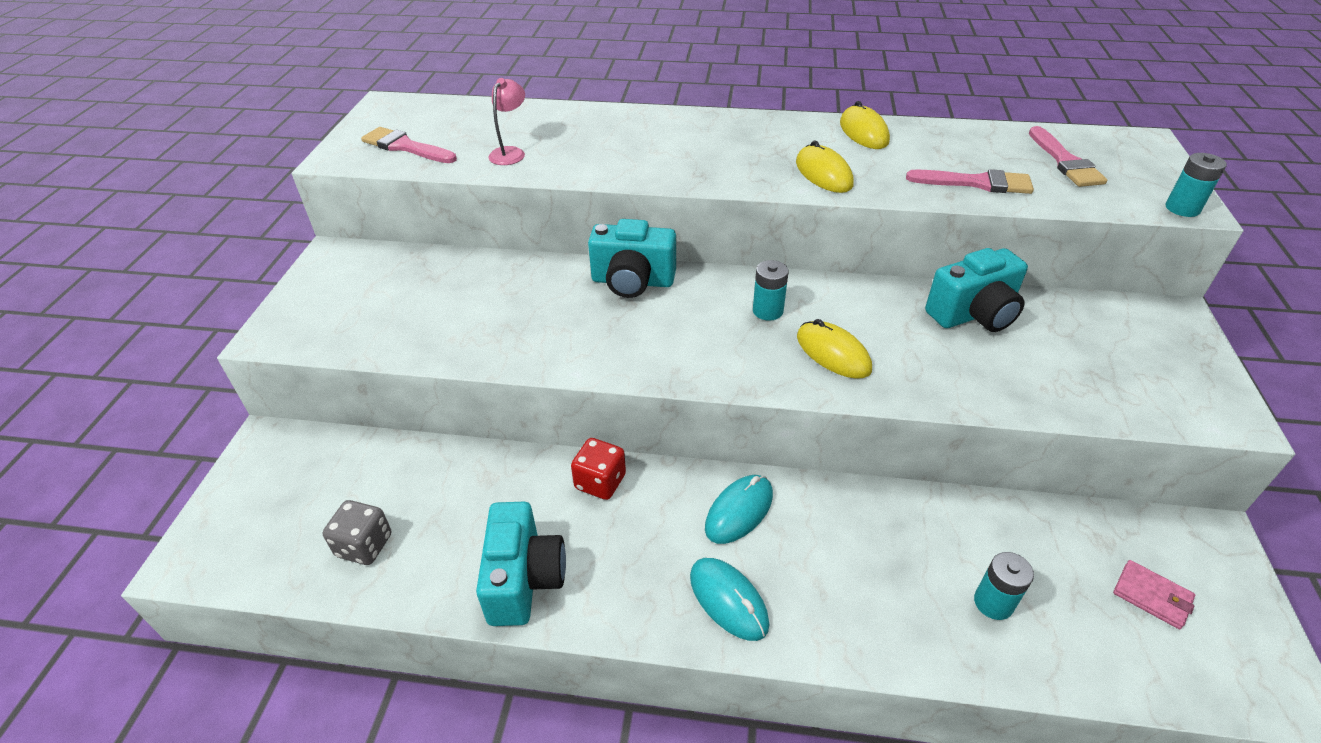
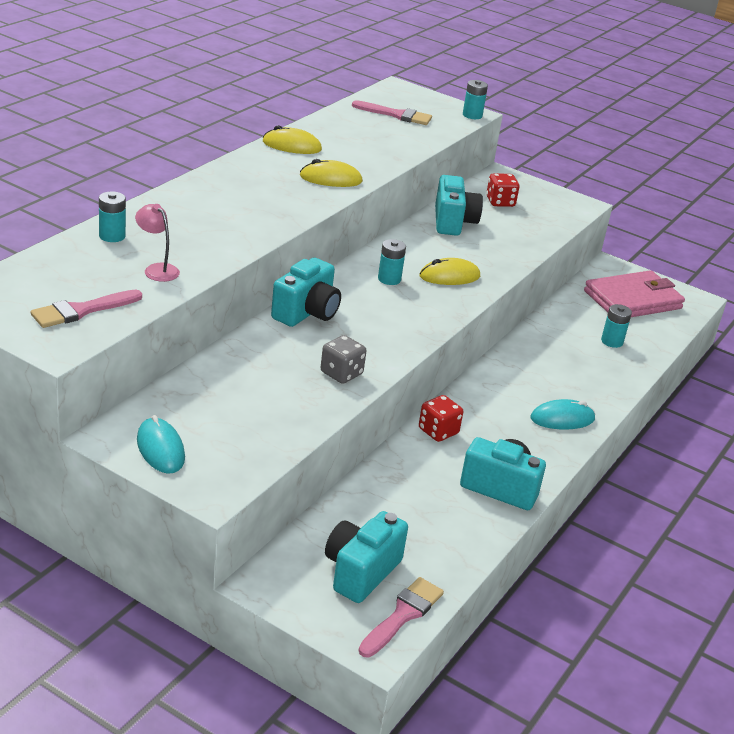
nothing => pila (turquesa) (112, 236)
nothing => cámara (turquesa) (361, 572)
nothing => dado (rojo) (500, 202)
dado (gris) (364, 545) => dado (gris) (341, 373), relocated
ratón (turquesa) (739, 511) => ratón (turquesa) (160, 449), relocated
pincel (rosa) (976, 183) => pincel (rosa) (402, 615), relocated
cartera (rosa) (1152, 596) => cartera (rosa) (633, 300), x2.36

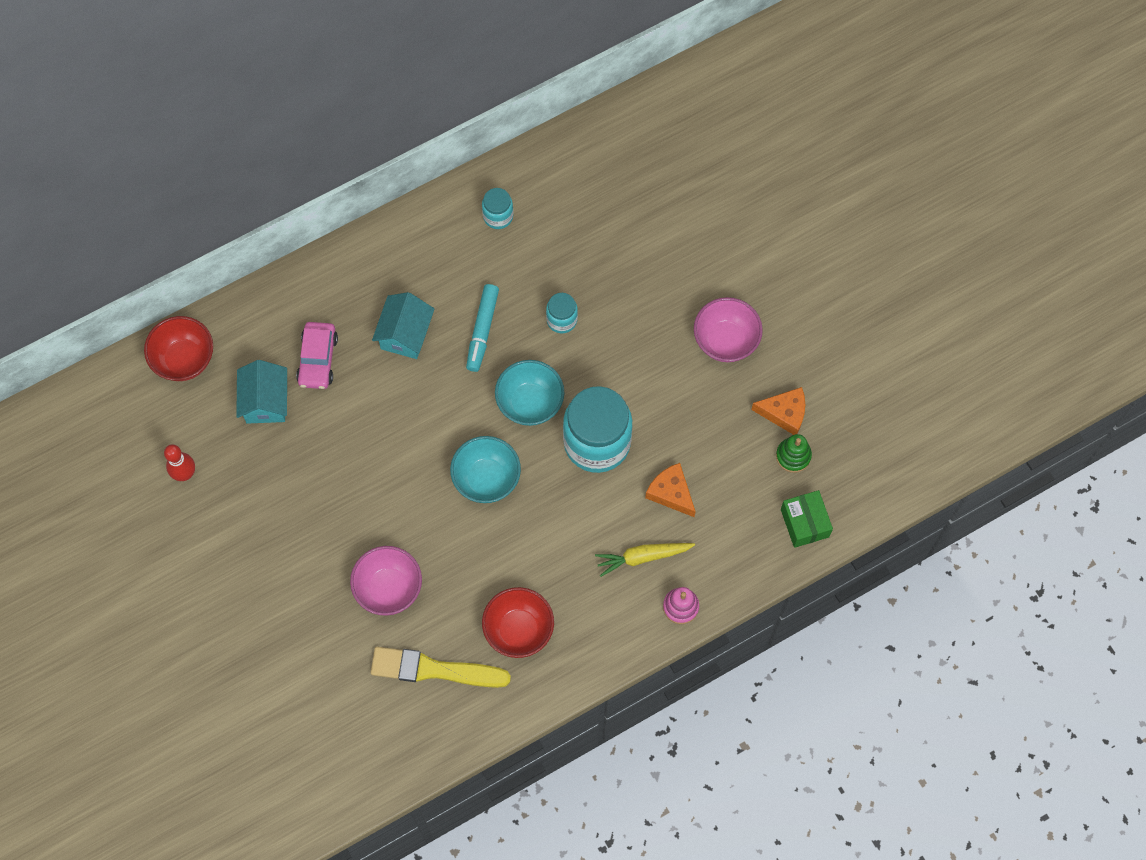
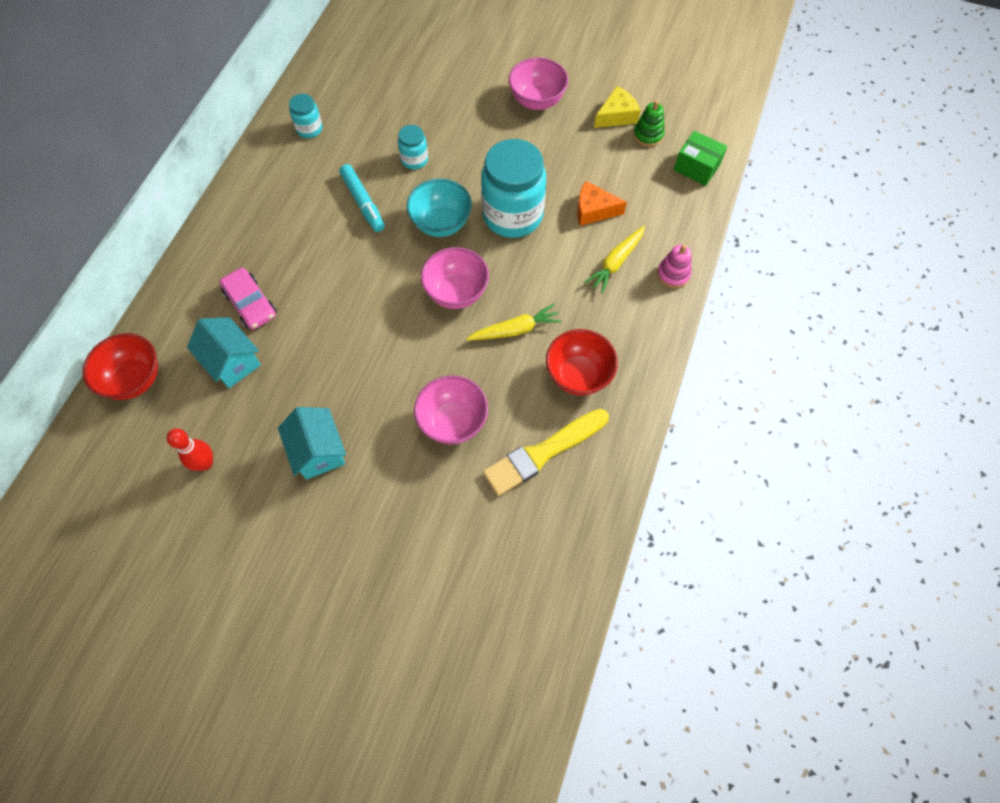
nothing => zanahoria (amarillo) (515, 330)
casa (turquesa) (405, 334) => casa (turquesa) (318, 451), relocated
cuenco (turquesa) (486, 479) => cuenco (rosa) (456, 293)
queso (naranja) (784, 413) => queso (amarillo) (616, 116)

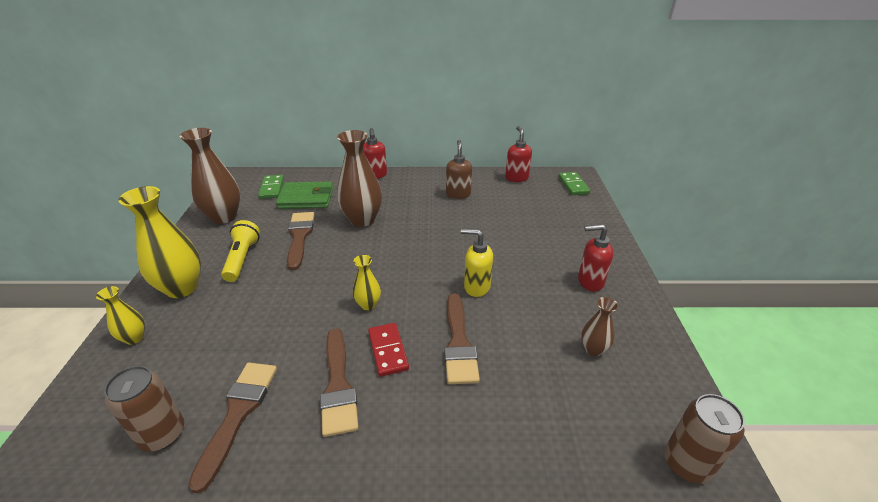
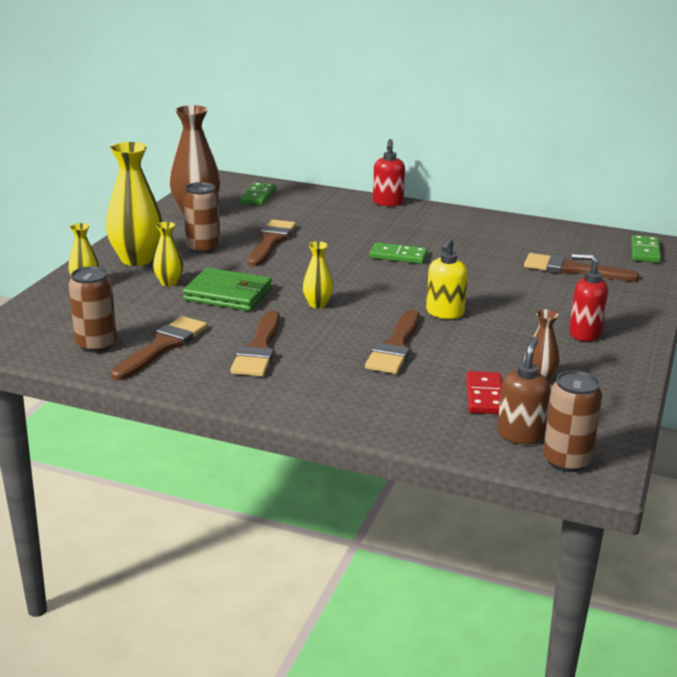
florero (marrón) (362, 220) => nothing
dispensador de jabón (rojo) (516, 178) => nothing
nothing => florero (amarillo) (169, 283)
nothing => ficha de dominó (verde) (398, 256)
nothing => pincel (marrón) (572, 269)
cartera (verde) (306, 198) => cartera (verde) (228, 294), relocated
ficha de dominó (rojo) (388, 351) => ficha de dominó (rojo) (484, 396), relocated
dispensador de jabón (marrón) (458, 194) => dispensador de jabón (marrón) (520, 434), relocated
lámpara de mano (amarillo) (242, 259) => lata (marrón) (203, 248)
dispensador de jabón (amarillo) (476, 287) => dispensador de jabón (amarillo) (444, 313), 105 degrees counterclockwise

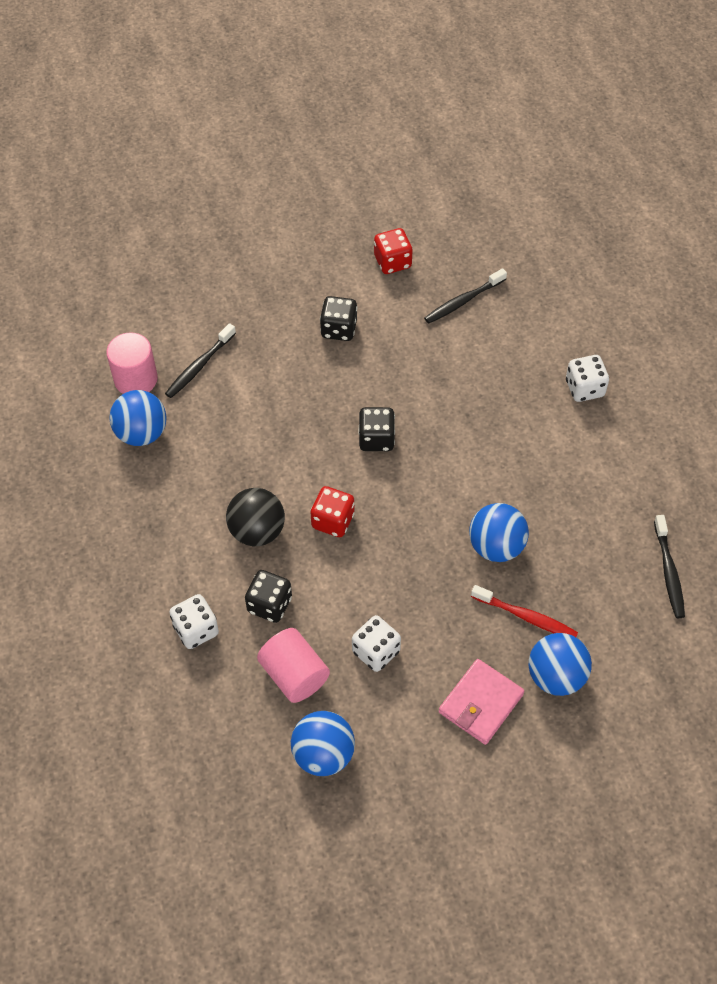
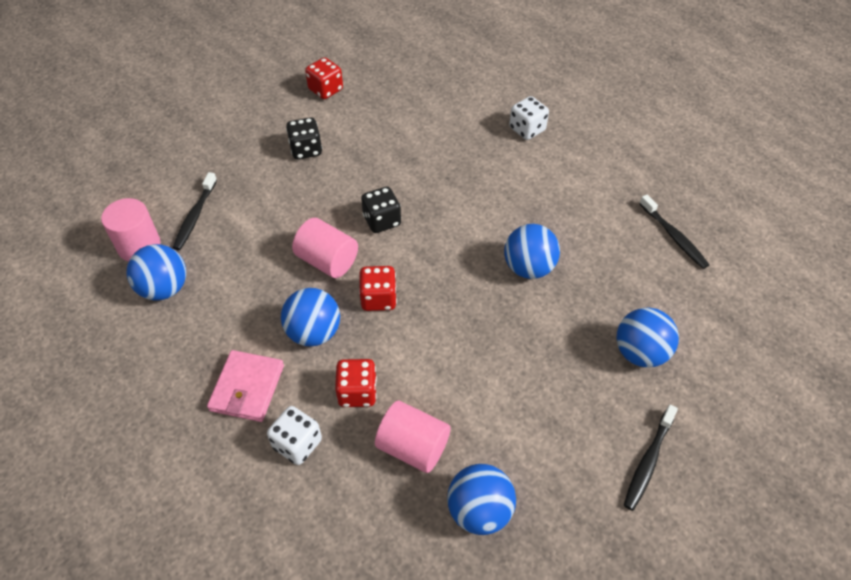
dado (blanco) (376, 651) => nothing
cepillo de dientes (rojo) (526, 617) => nothing
nothing => cilindro (rosa) (327, 261)
cepillo de dientes (negro) (463, 301) => cepillo de dientes (negro) (648, 461), relocated
cartera (rosa) (480, 703) => cartera (rosa) (247, 388), relocated
pelota (negro) (257, 531) => pelota (azul) (314, 332)
dado (negro) (269, 604) => dado (rojo) (357, 392)

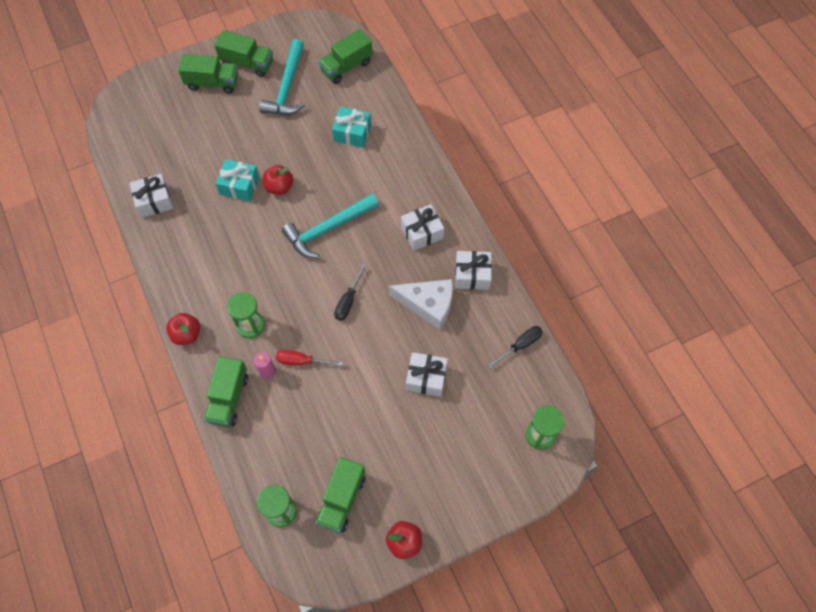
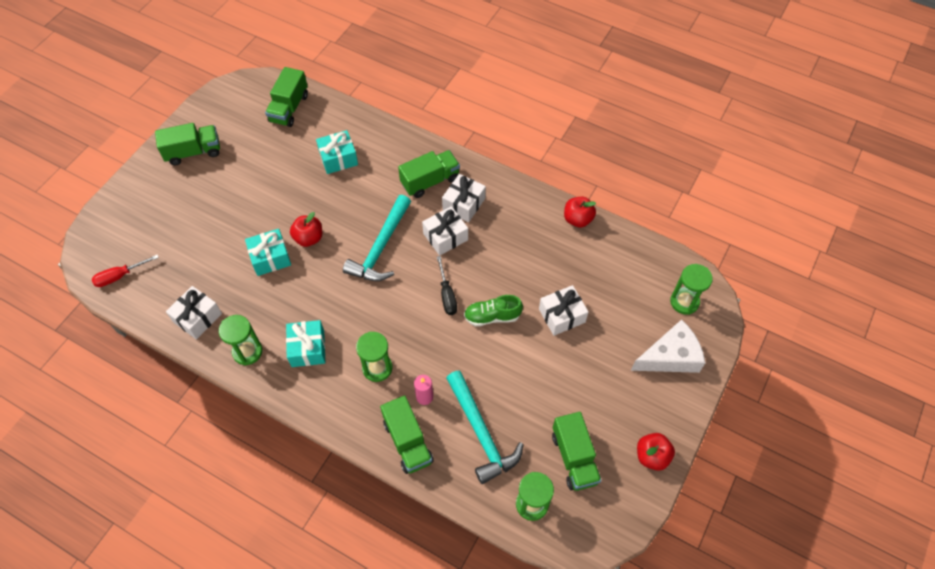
destornillador (negro) (520, 345) => nothing
nothing => reloj de arena (verde) (247, 351)
nothing => regalo (turquesa) (308, 348)
nothing => zapato (verde) (492, 316)
manzana (rojo) (186, 334) => manzana (rojo) (577, 219), relocated
camión (verde) (212, 83) => camión (verde) (430, 181), relocated
martillo (turquesa) (287, 87) => martillo (turquesa) (481, 433), relocated
destornillador (rojo) (301, 361) => destornillador (rojo) (120, 276), relocated
queso (blanco) (428, 304) => queso (blanco) (670, 356), relocated
regalo (blanco) (472, 275) => regalo (blanco) (445, 236), relocated

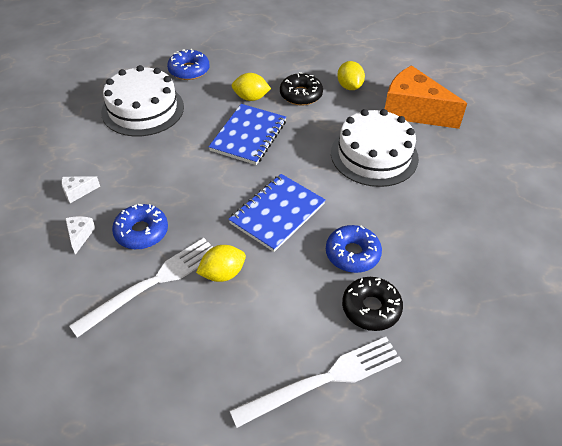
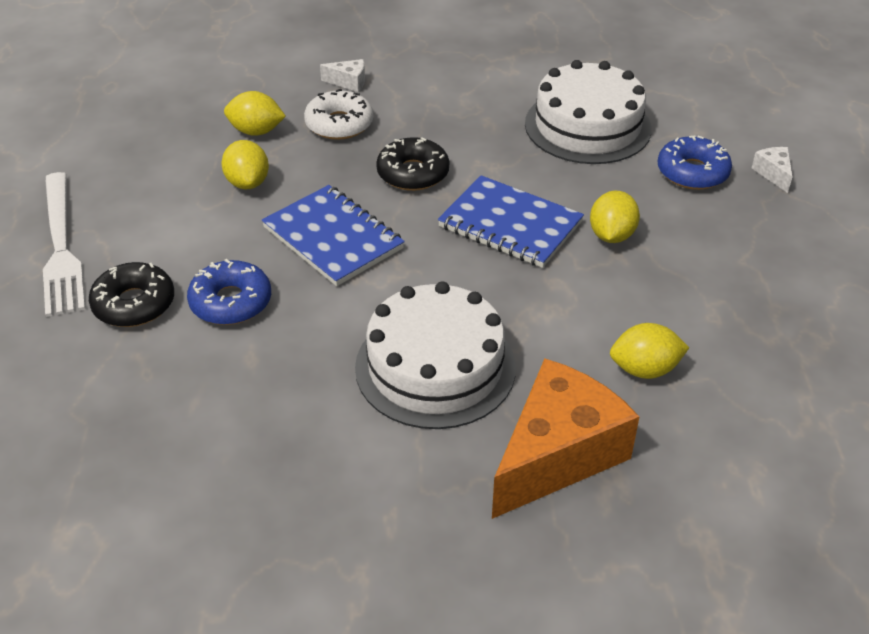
queso (blanco) (77, 192) => queso (blanco) (773, 174), relocated
rosquilla (negro) (301, 95) => rosquilla (negro) (413, 173), relocated
tenedor (blanco) (152, 283) => limón (amarillo) (256, 131)
rosquilla (azul) (141, 232) => rosquilla (blanco) (339, 124)

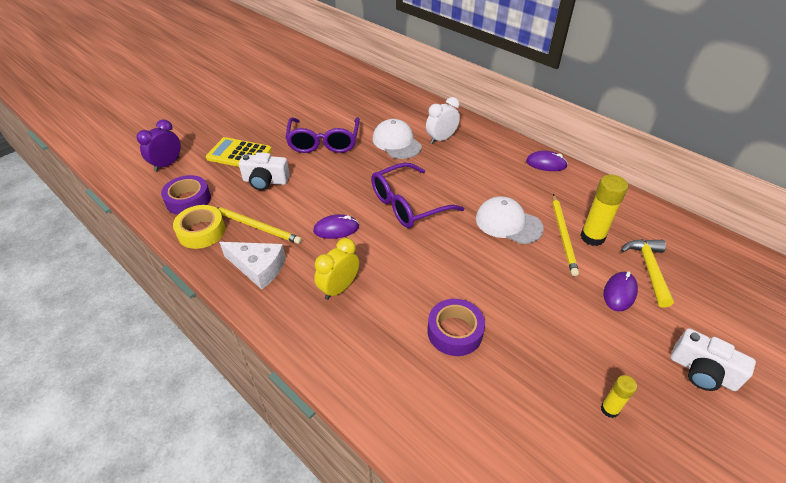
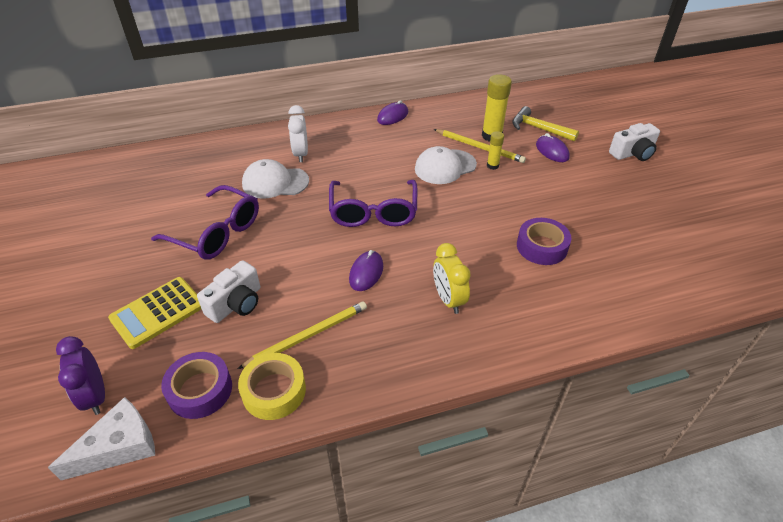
queso (blanco) (258, 268) => queso (blanco) (119, 446), relocated
barra de pegamento (amarillo) (609, 409) => barra de pegamento (amarillo) (492, 166), relocated

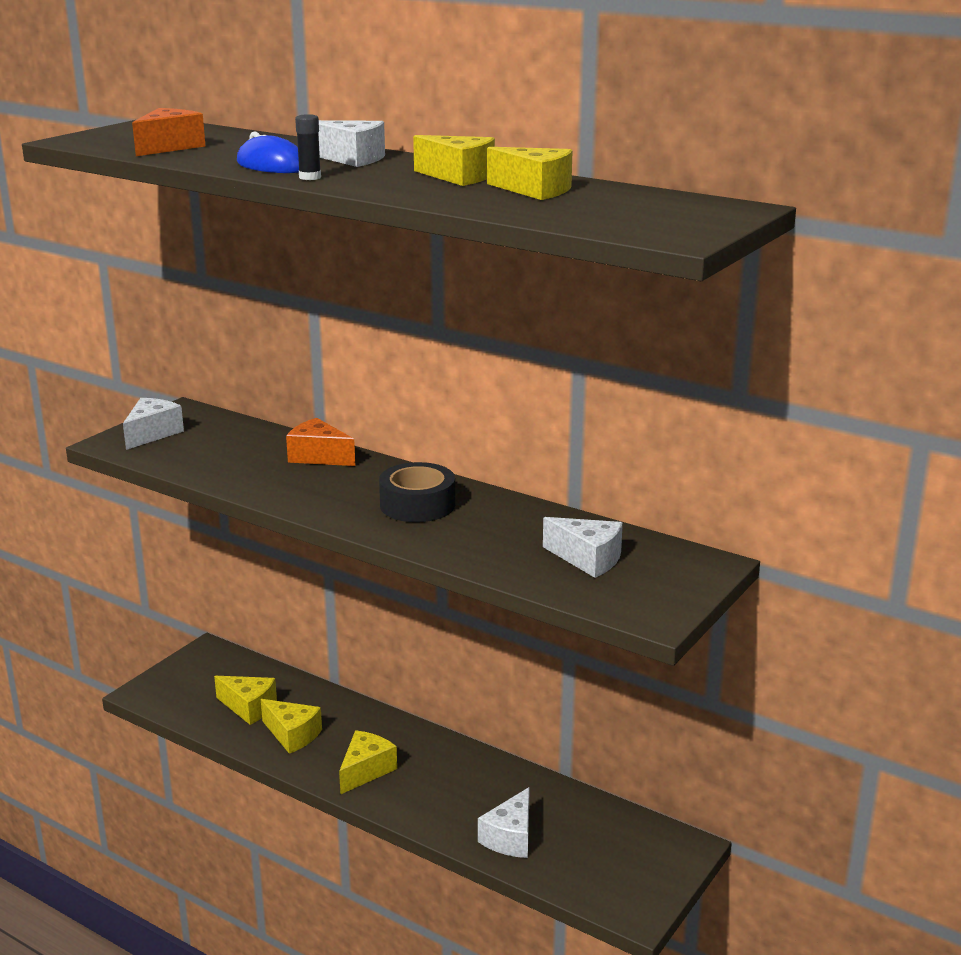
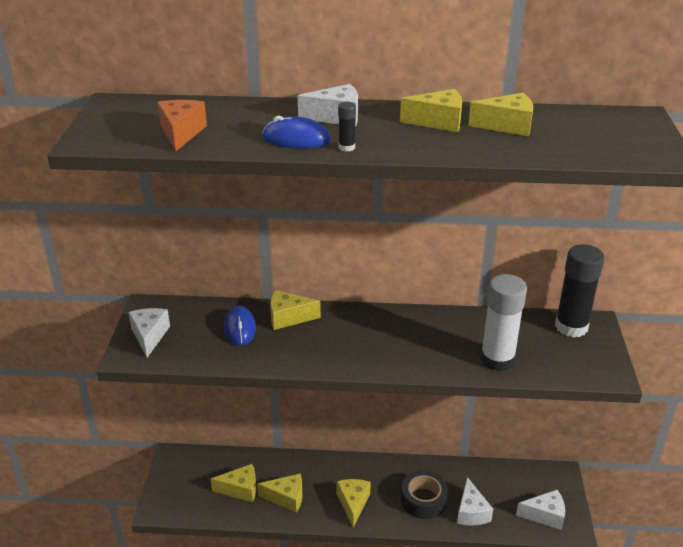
nothing => ratón (azul) (240, 328)
nothing => barra de pegamento (blanco) (497, 359)
nothing => barra de pegamento (negro) (571, 327)
cinta adhesiva (negro) (417, 505) => cinta adhesiva (negro) (423, 500), relocated
queso (blanco) (588, 559) => queso (blanco) (545, 515), relocated
queso (naranja) (318, 456) => queso (amarillo) (288, 317)

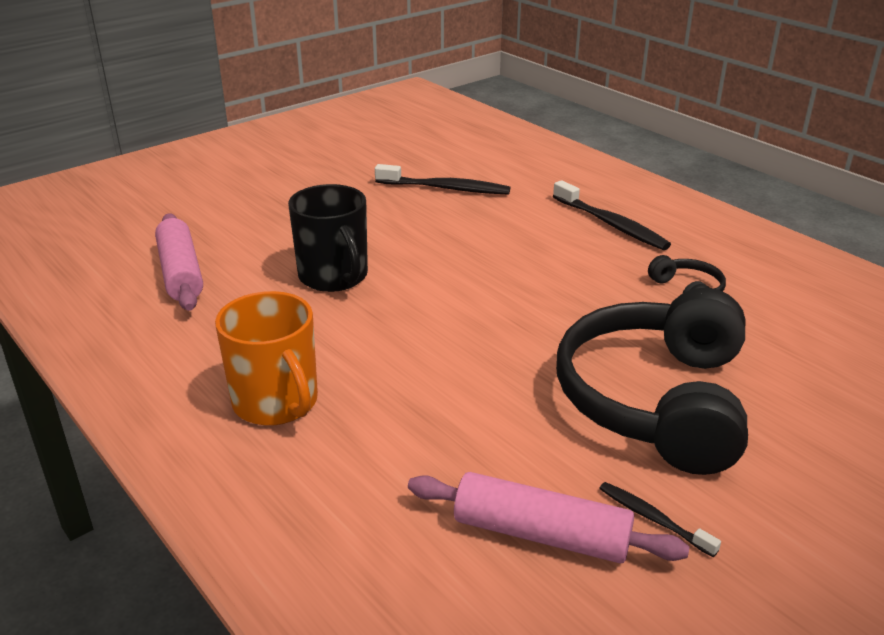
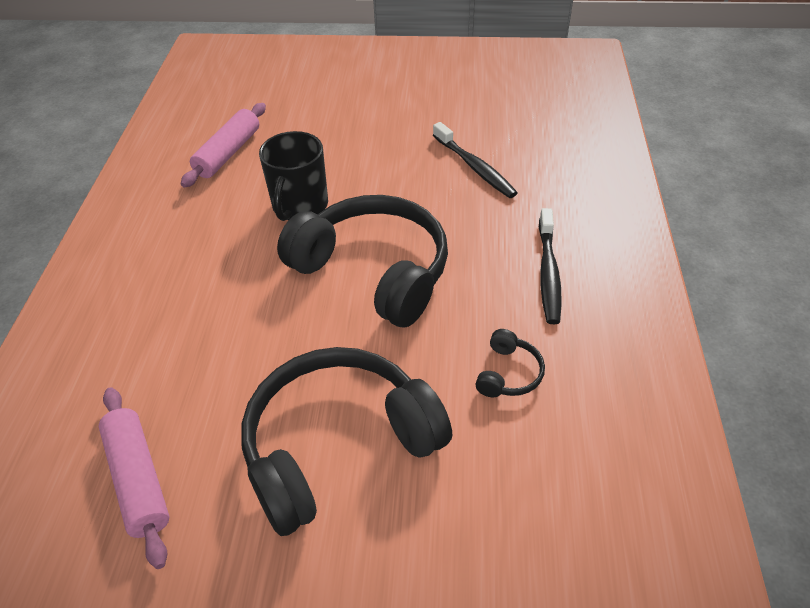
taza (naranja) (276, 402) => nothing
cepillo de dientes (negro) (653, 519) => nothing
nothing => auriculares (negro) (374, 271)

